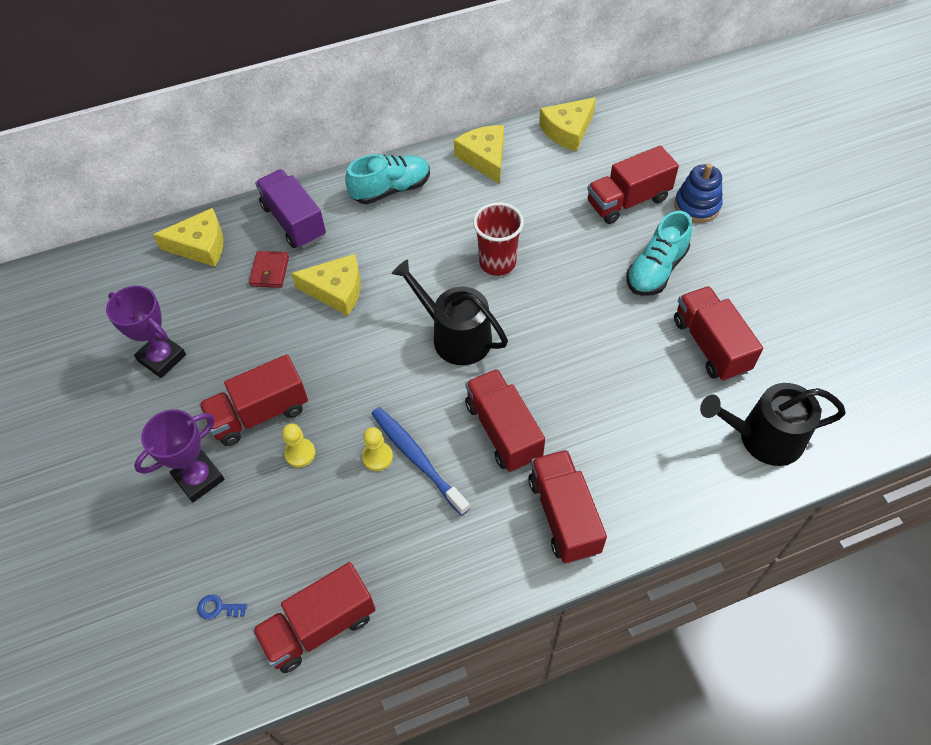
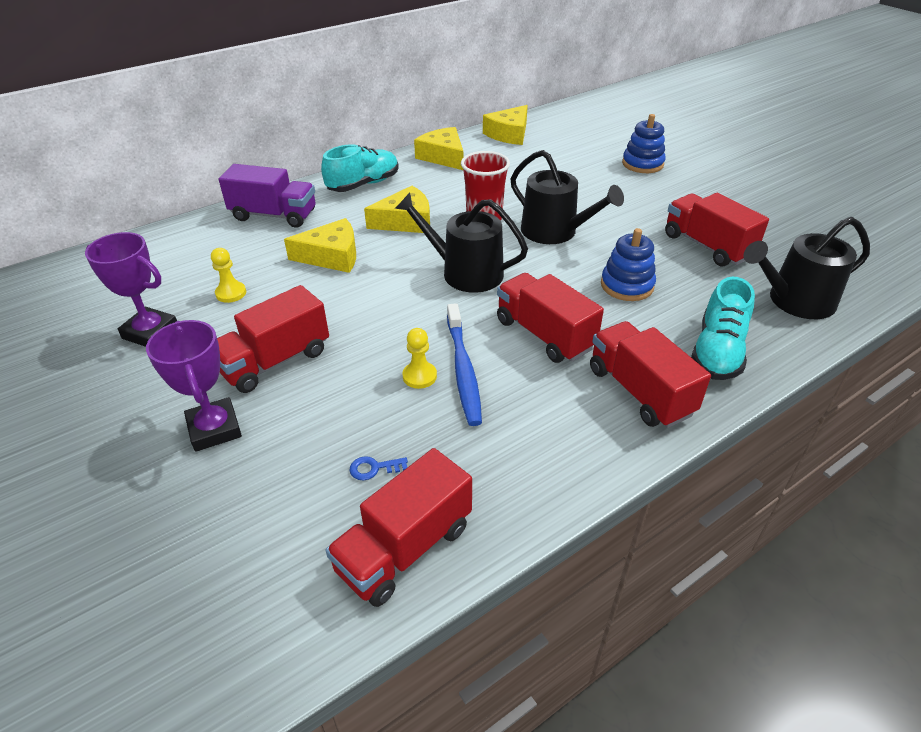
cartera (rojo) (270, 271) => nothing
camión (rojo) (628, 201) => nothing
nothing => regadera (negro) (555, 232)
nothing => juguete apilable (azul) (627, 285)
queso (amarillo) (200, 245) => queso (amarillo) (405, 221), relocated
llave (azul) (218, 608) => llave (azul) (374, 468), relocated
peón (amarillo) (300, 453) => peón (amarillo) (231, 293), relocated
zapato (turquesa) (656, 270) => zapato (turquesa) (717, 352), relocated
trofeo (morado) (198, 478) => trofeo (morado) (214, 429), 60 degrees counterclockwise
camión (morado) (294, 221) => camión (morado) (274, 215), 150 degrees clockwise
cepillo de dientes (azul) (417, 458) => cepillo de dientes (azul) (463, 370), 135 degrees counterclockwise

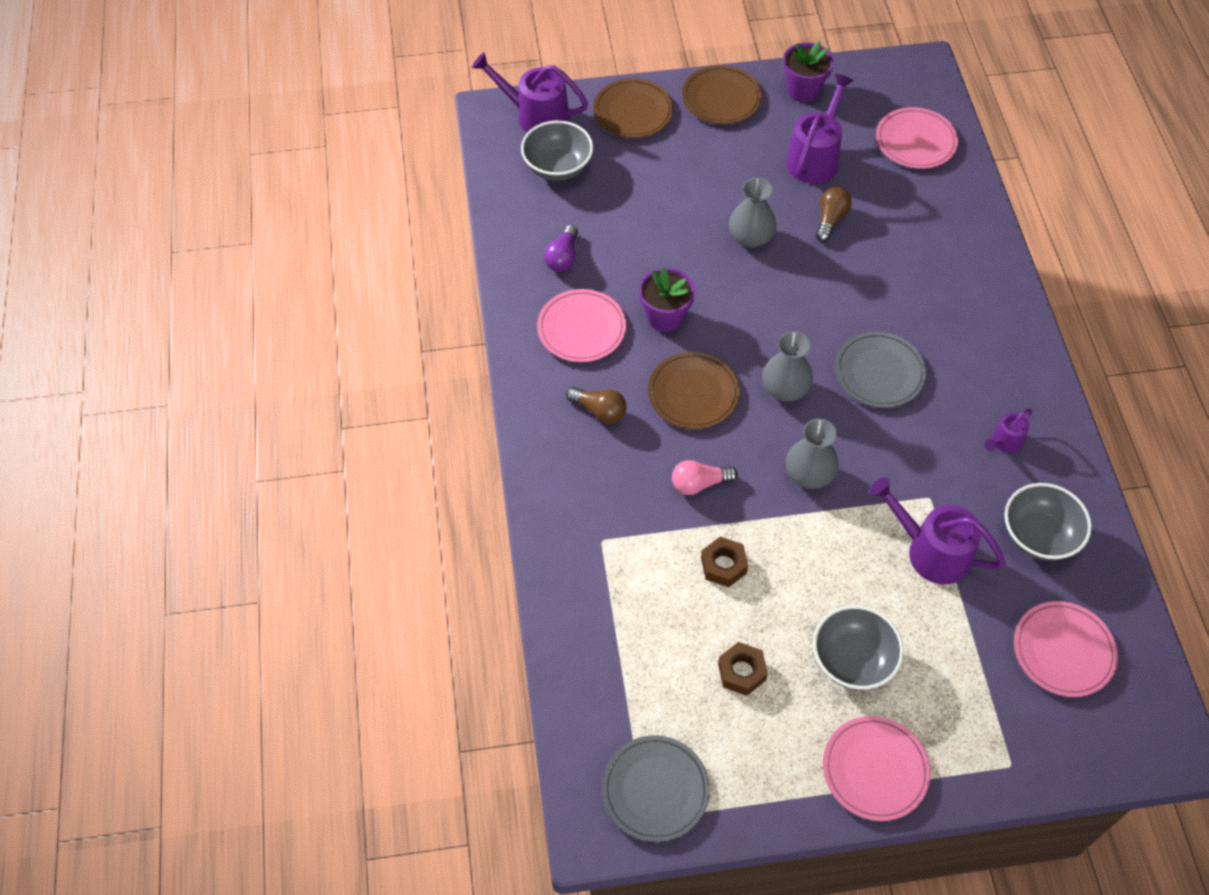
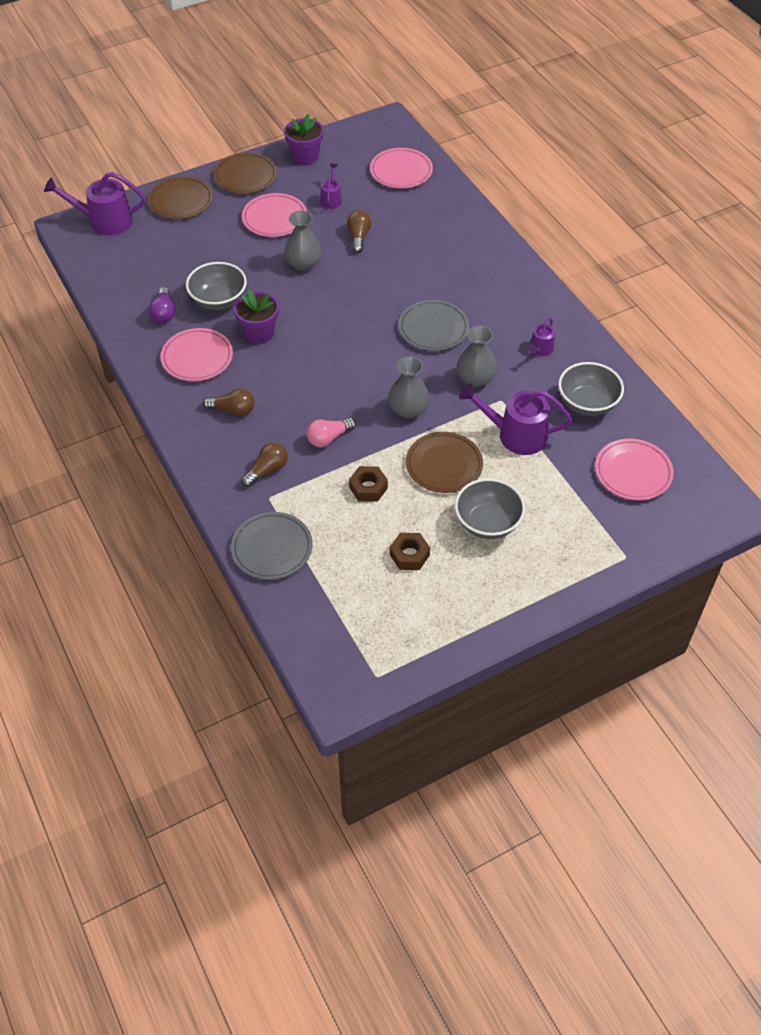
nothing => bombilla (marrón) (267, 470)
cuenco (gris) (558, 167) => cuenco (gris) (218, 301), relocated
plato (gris) (655, 790) => plato (gris) (272, 548), relocated
plato (marrón) (693, 393) => plato (marrón) (444, 465), relocated
florero (gris) (785, 389) => florero (gris) (475, 378), relocated
plato (rosa) (875, 770) => plato (rosa) (274, 218), relocated
regadera (morado) (815, 158) => regadera (morado) (331, 199), x0.53

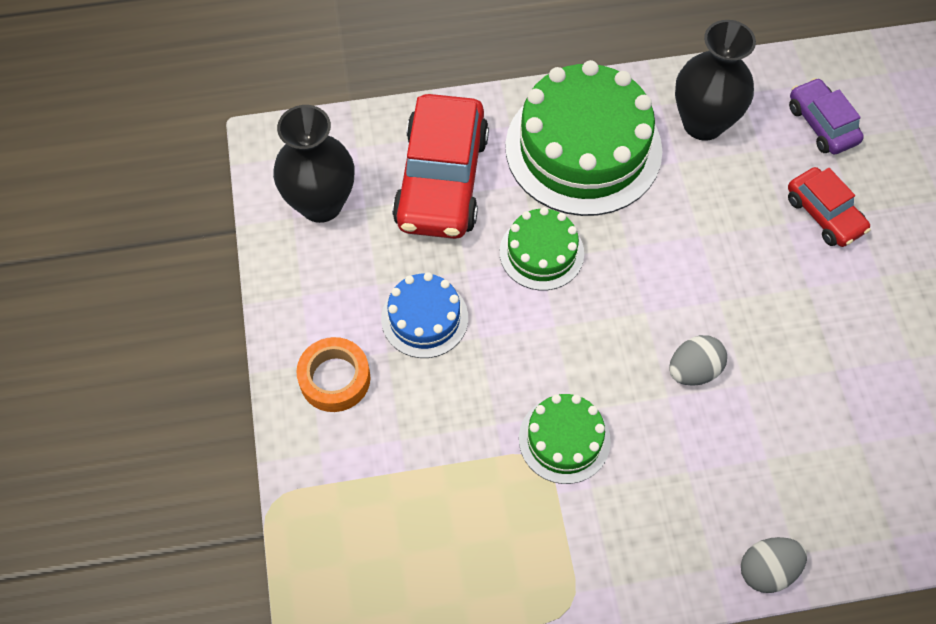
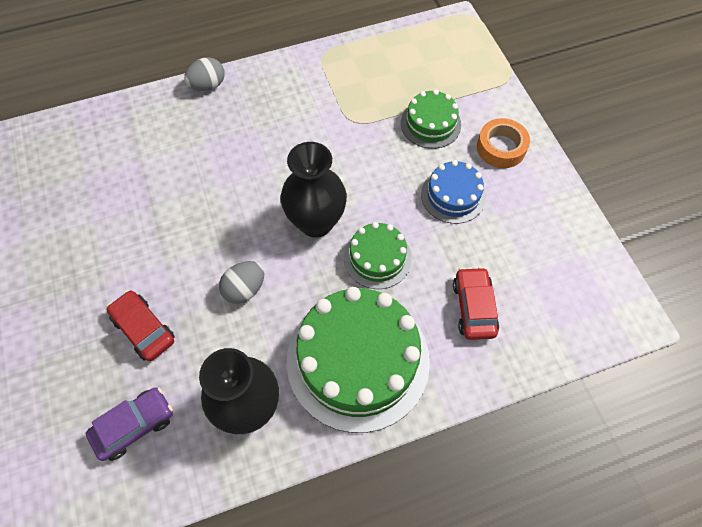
florero (negro) (321, 204) => florero (negro) (316, 222), relocated
tarta (verde) (564, 439) => tarta (verde) (430, 124), relocated
huevo (gris) (693, 370) => huevo (gris) (245, 289), relocated
coche (morado) (821, 124) => coche (morado) (134, 426), 90 degrees counterclockwise
coche (rojo) (441, 180) => coche (rojo) (473, 308), x0.54

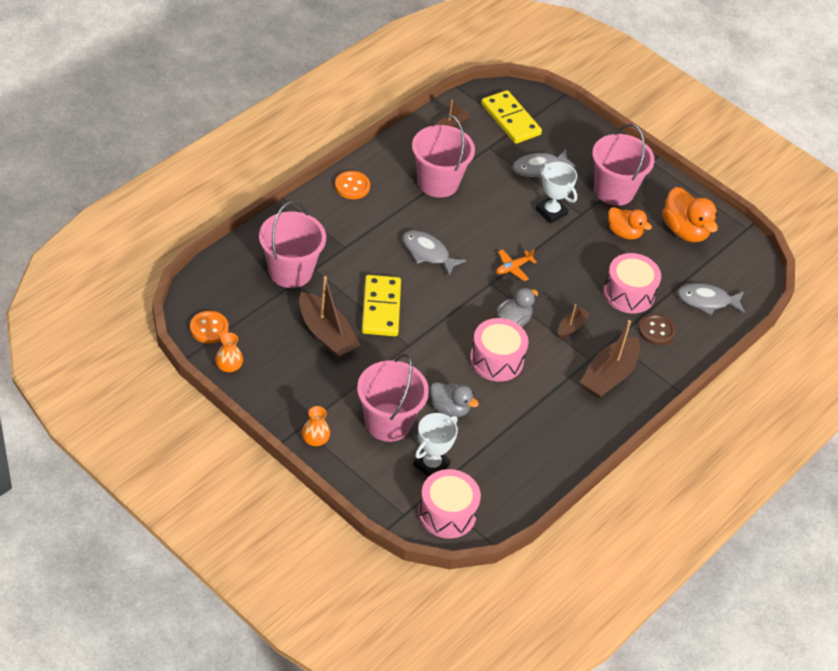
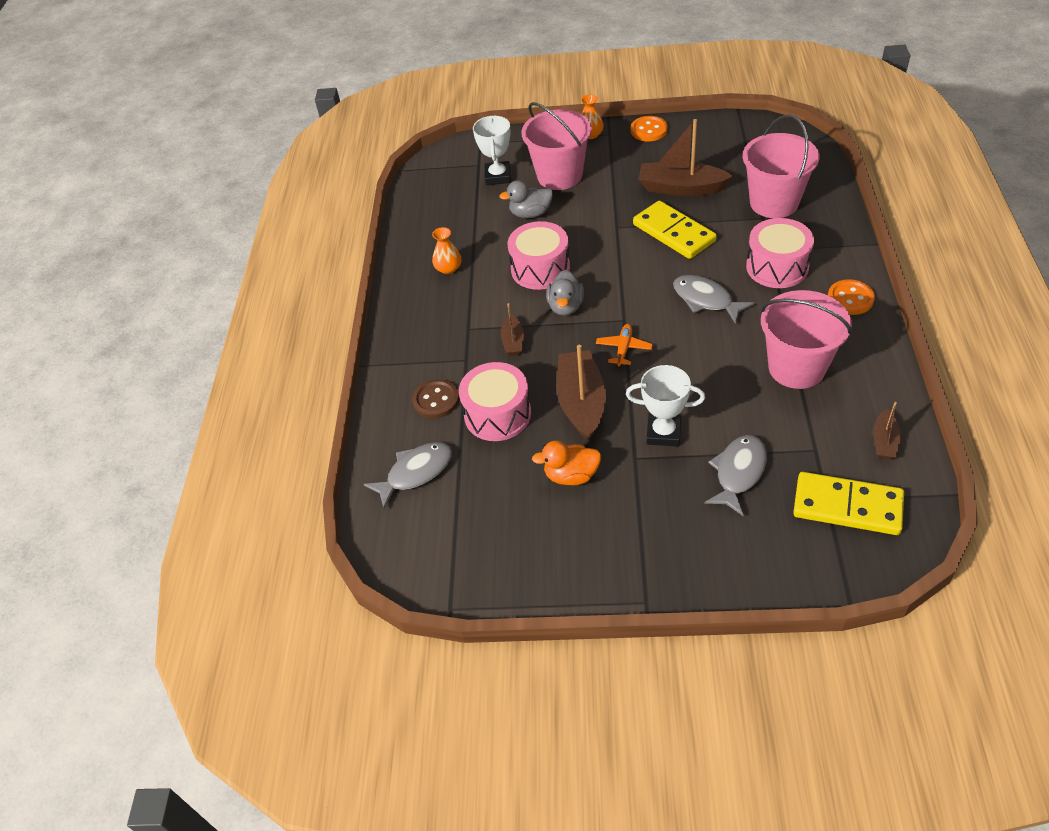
balde (rosa) (614, 190) => nothing
pato (naranja) (684, 230) => nothing
botón (naranja) (209, 328) => botón (naranja) (649, 130), relocated
florero (naranja) (229, 366) => florero (naranja) (448, 268), relocated
tambor (rosa) (447, 513) => tambor (rosa) (777, 267), relocated
barco (marrón) (609, 375) => barco (marrón) (581, 402), relocated
pez (gris) (428, 253) => pez (gris) (706, 300), 135 degrees counterclockwise

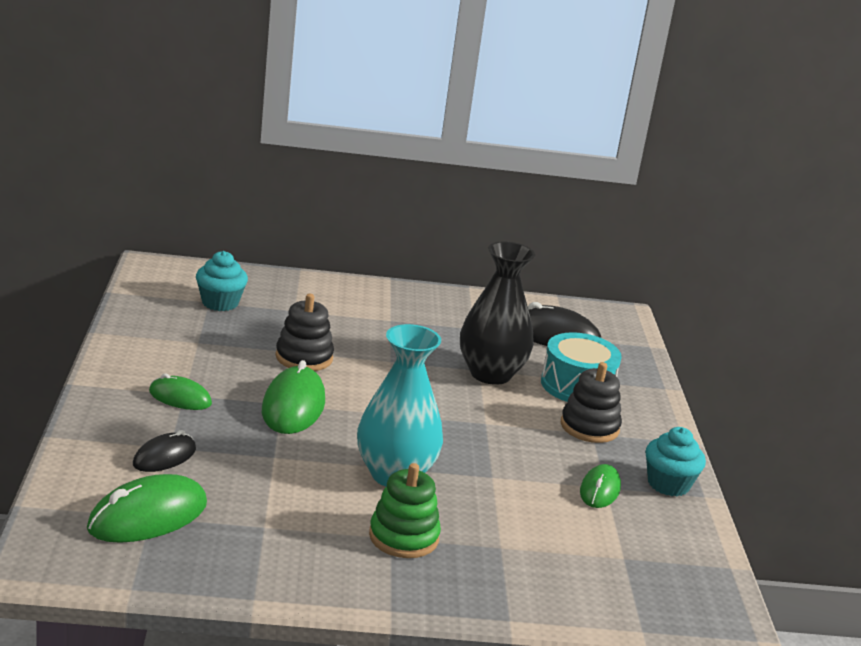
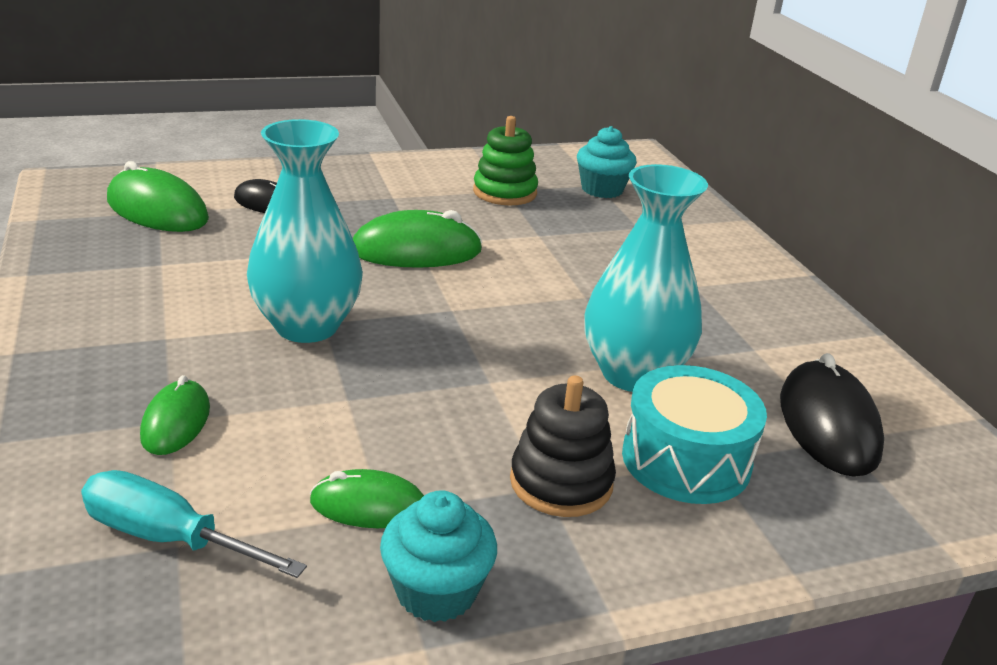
juguete apilable (negro) (304, 357) => nothing
nothing => destornillador (turquesa) (168, 538)
ratón (verde) (180, 398) => ratón (verde) (176, 422), relocated
juguete apilable (verde) (403, 537) => juguete apilable (verde) (505, 192), relocated
florero (negro) (490, 374) => florero (turquesa) (633, 374)

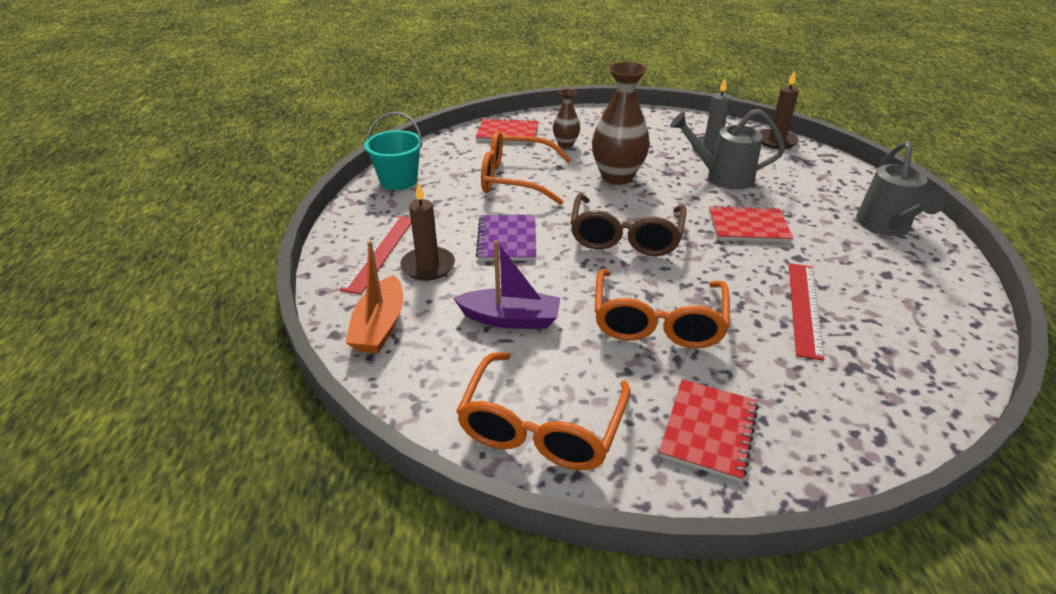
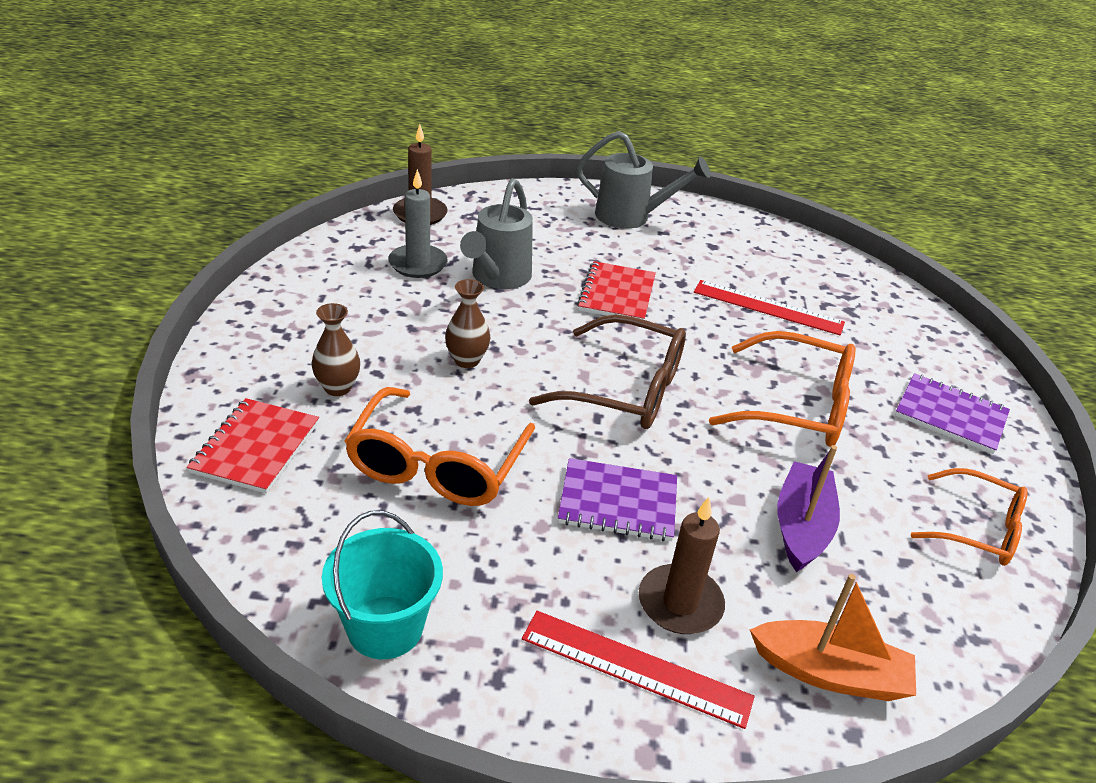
cuaderno (rojo) (708, 430) => cuaderno (morado) (950, 415)
gafas (naranja) (542, 426) => gafas (naranja) (976, 529), x0.66
florero (marrón) (617, 177) => florero (marrón) (467, 360), x0.53

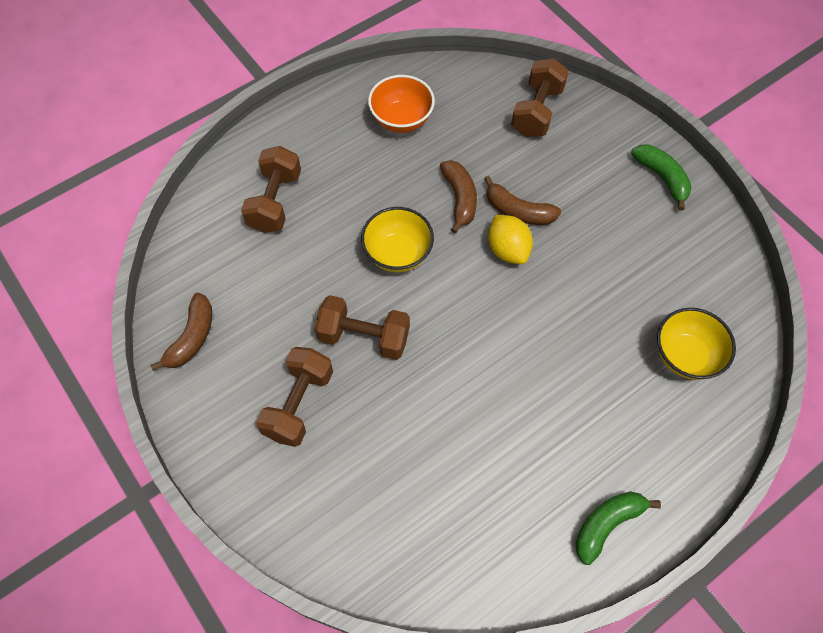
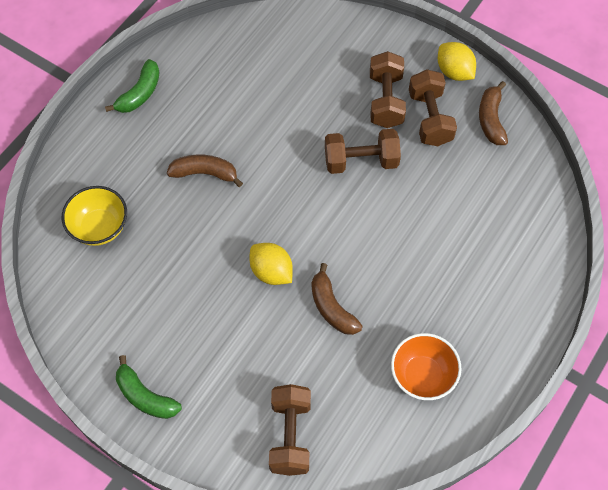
cuenco (amarillo) (397, 254) => nothing
nothing => limón (amarillo) (454, 72)
mancuerna (marrón) (275, 201) => mancuerna (marrón) (430, 118), relocated
plátano (marrón) (518, 211) => plátano (marrón) (205, 173), relocated

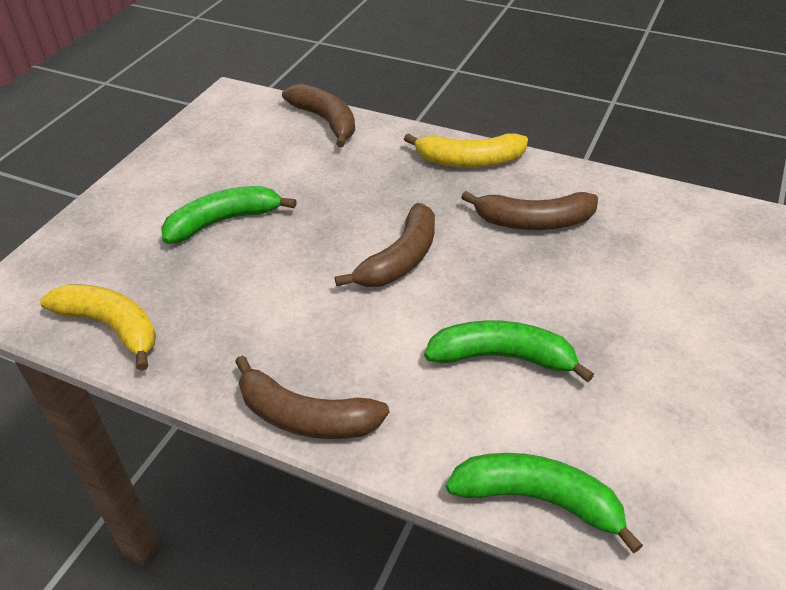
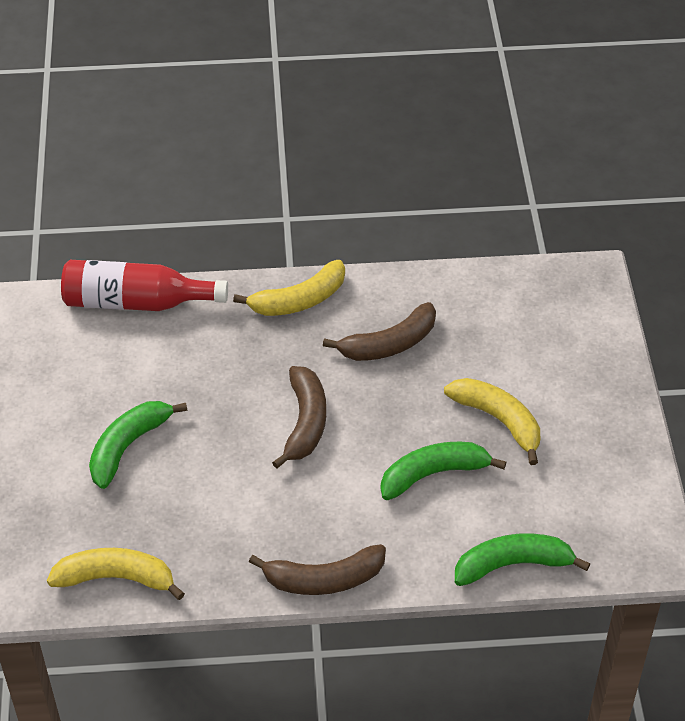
nothing => plátano (amarillo) (499, 420)
plátano (marrón) (326, 121) => botella (rojo) (137, 302)

